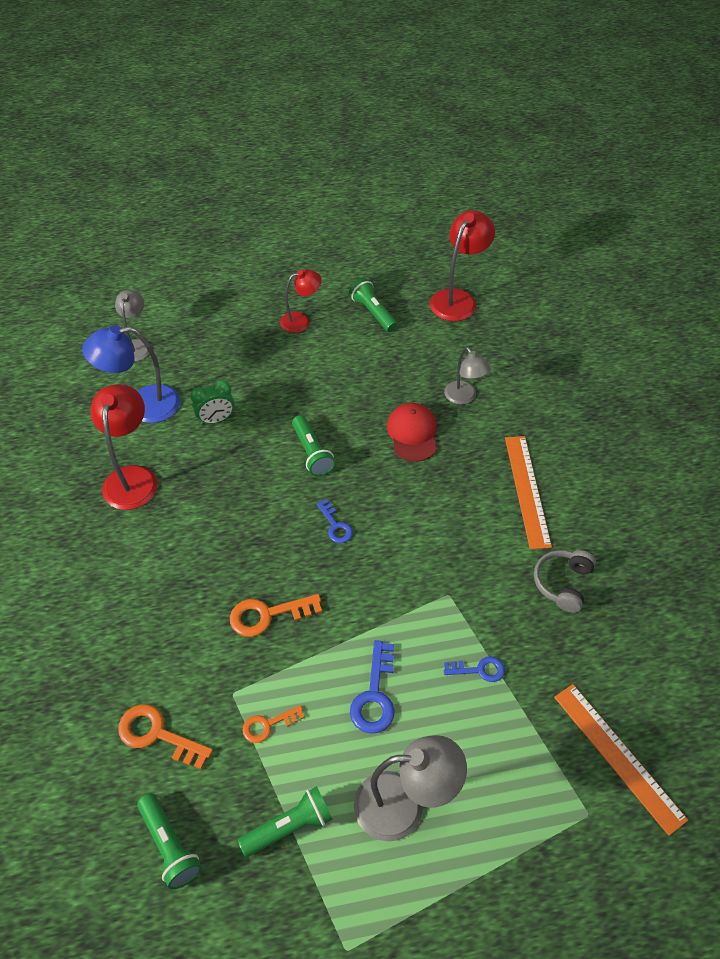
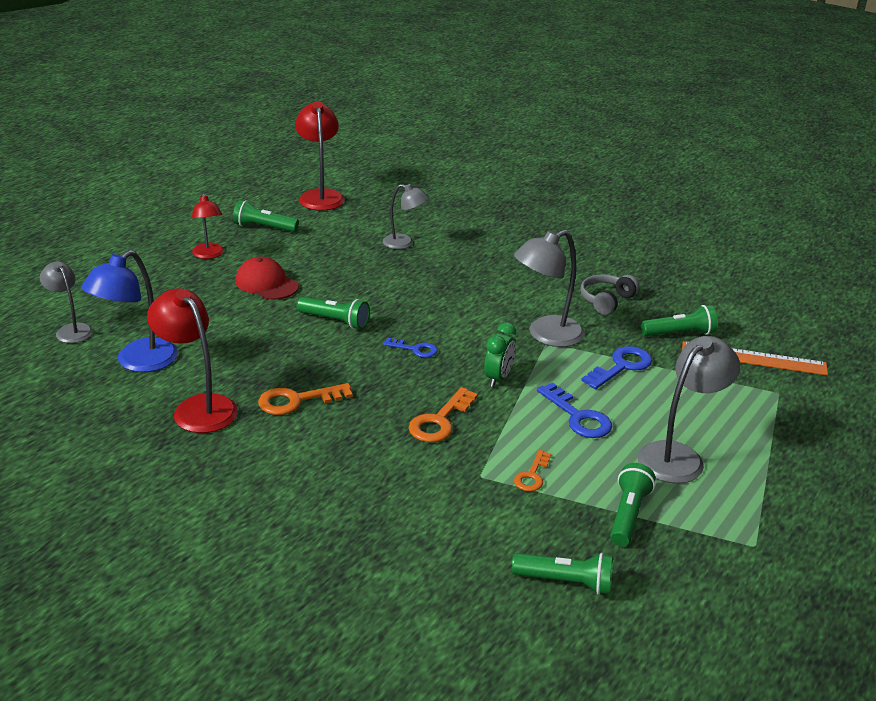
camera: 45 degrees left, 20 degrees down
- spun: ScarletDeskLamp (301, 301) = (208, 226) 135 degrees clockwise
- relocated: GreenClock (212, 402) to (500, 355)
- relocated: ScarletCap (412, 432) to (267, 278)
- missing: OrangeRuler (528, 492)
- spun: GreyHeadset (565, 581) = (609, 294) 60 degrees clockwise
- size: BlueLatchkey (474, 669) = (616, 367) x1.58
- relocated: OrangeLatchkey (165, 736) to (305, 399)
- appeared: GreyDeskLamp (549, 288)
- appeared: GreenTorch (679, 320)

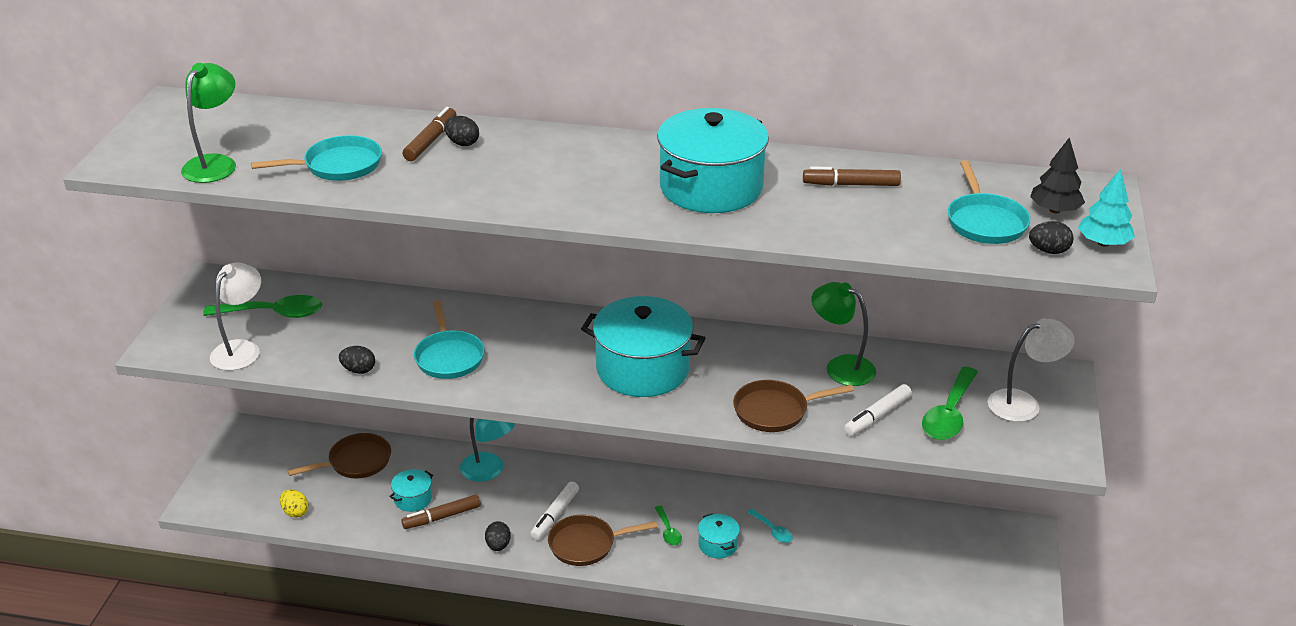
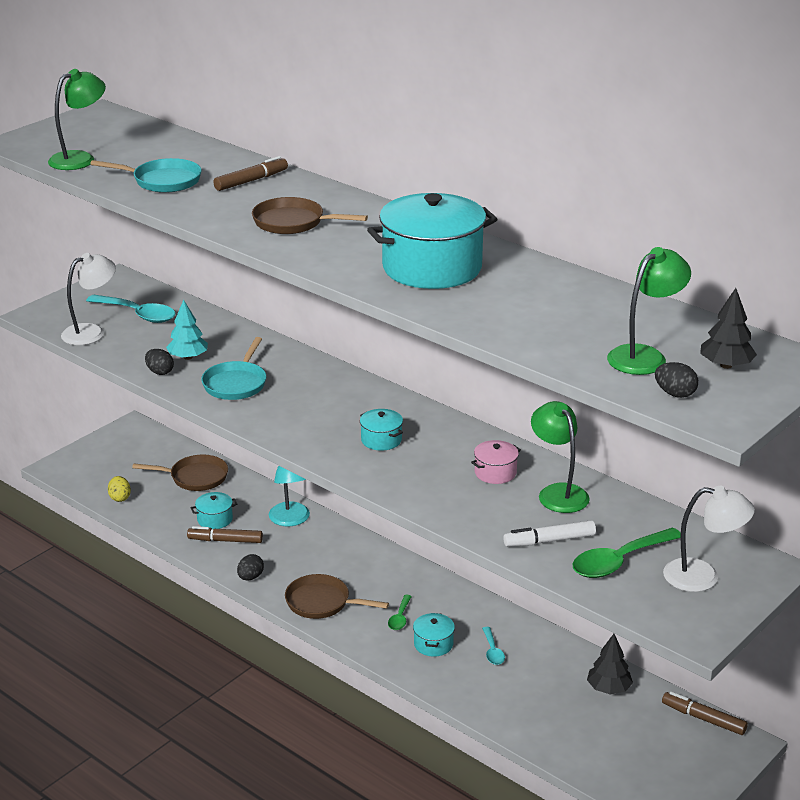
camera: 30 degrees right, 5 degrees down
- missing: EbonyToyEgg (461, 131)
- exchanged: TealPan (989, 202) to GreenDeskLamp (649, 311)
- relocated: DarkBrownFeltPen (852, 176) to (705, 713)
- relocated: TealToyTree (1106, 208) to (187, 329)
- colour: GreenSpoon (262, 306) to TealSpoon (130, 309)
- size: TealCookingPot (643, 346) = (381, 430) x0.45
- relocated: DarkBrownPan (793, 406) to (310, 215)
- missing: PureWhiteFeltPen (554, 510)
- appeared: RosePinkCookingPot (496, 462)
- appeared: EbonyToyTree (610, 664)

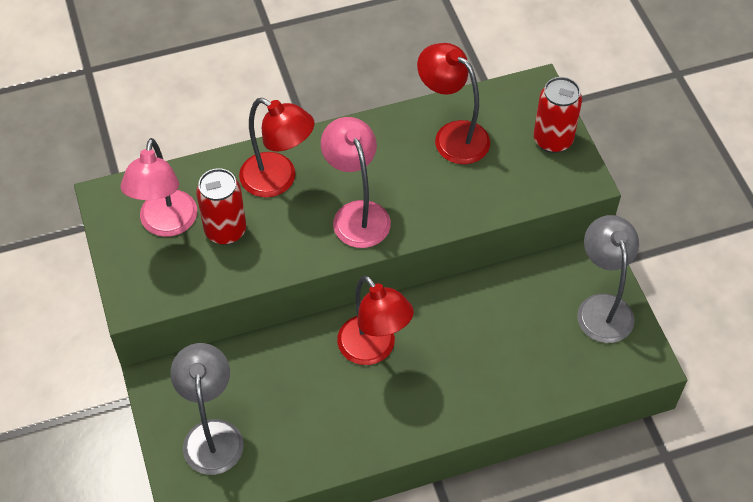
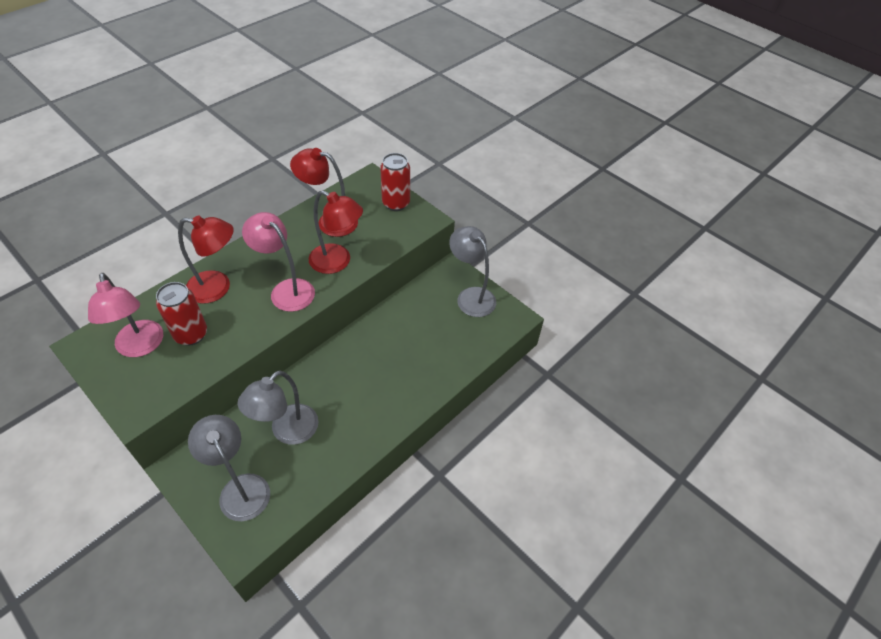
camera: 30 degrees left, 5 degrees down
- relocated: ScarletDeskLamp (375, 320) to (336, 232)
- appeared: GreyDeskLamp (278, 407)

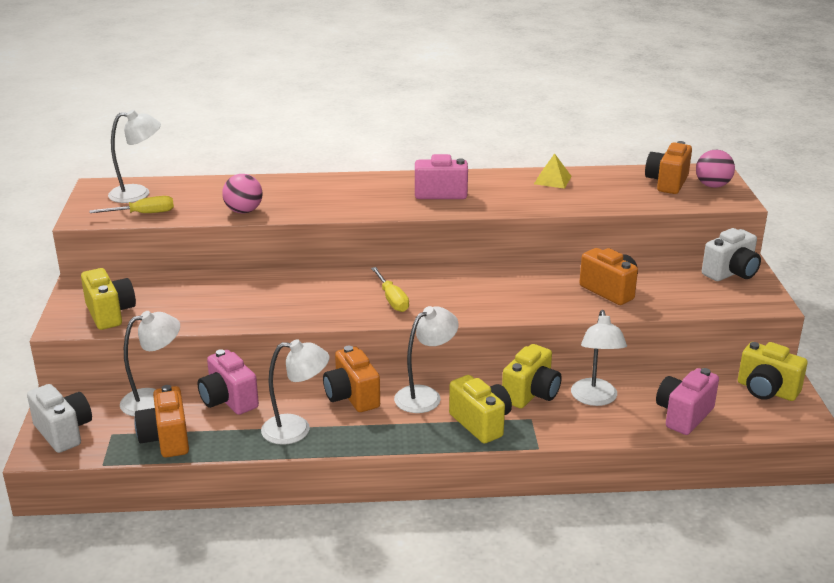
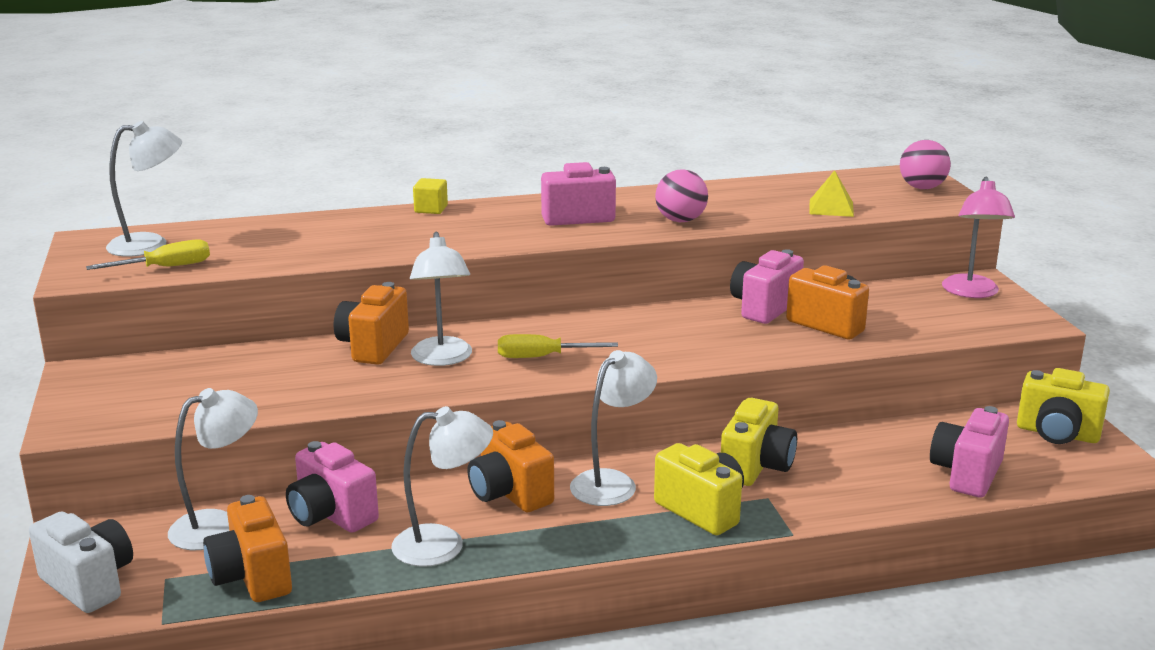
camera: 10 degrees left, 5 degrees down
- relocated: OrangePhotoCamera (668, 167) to (371, 323)
- relocated: BrightYellowPyramidShape (553, 171) to (831, 193)
- relocated: RosePinkPlayBall (242, 194) to (681, 195)
- exchanged: PureWhitePhotoCamera (731, 254) to RosePinkDeskLamp (978, 237)
- spun: BrightYellowScrewdriver (390, 289) = (558, 346) 120 degrees clockwise
- missing: BrightYellowPhotoCamera (108, 299)
- relocated: PureWhiteDeskLamp (599, 358) to (441, 299)
- appeared: BrightYellowBlock (430, 196)
- appeared: RosePinkPhotoCamera (767, 286)

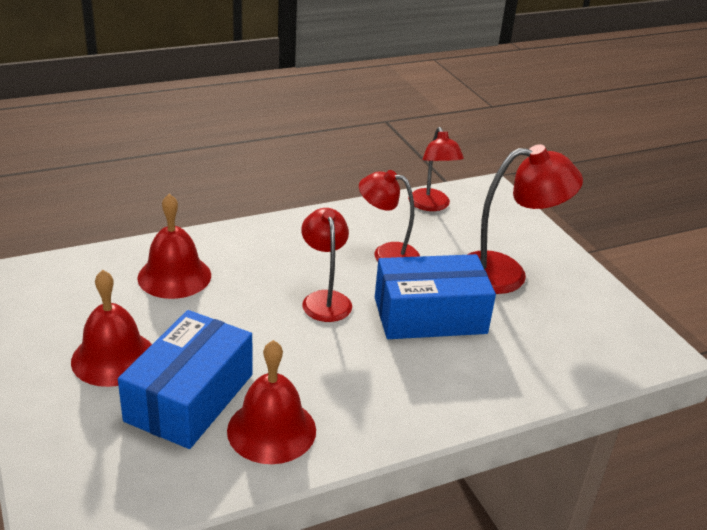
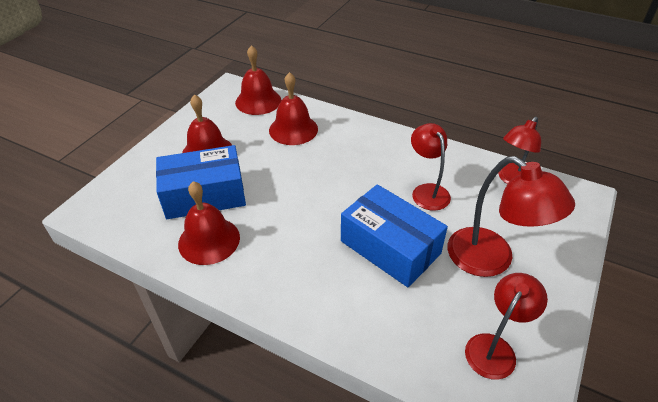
camera: 55 degrees right, 10 degrees up
- relocated: ScarletDeskLamp (326, 265) to (506, 326)
- appeared: ScarletBell (258, 80)

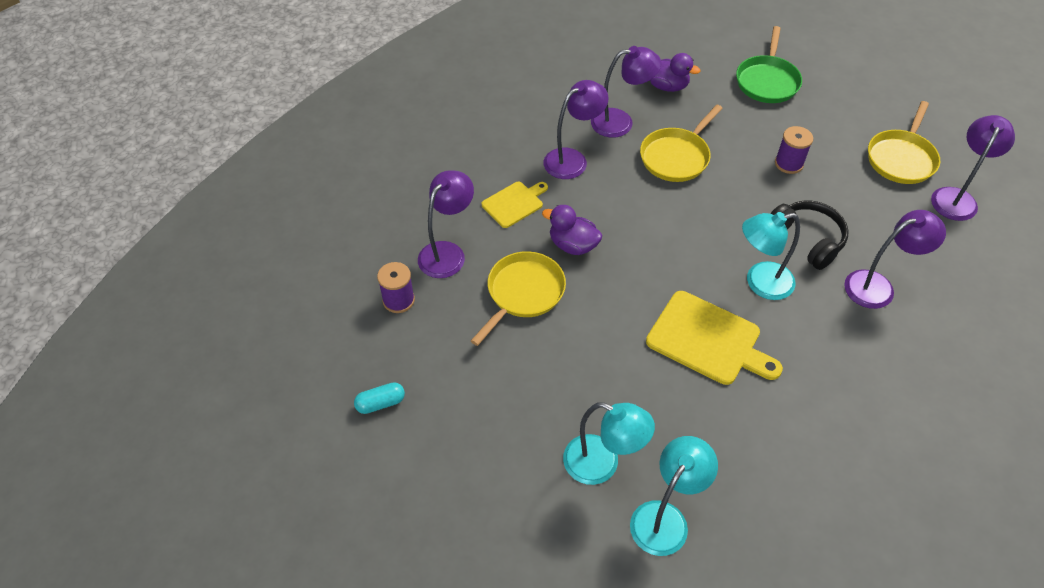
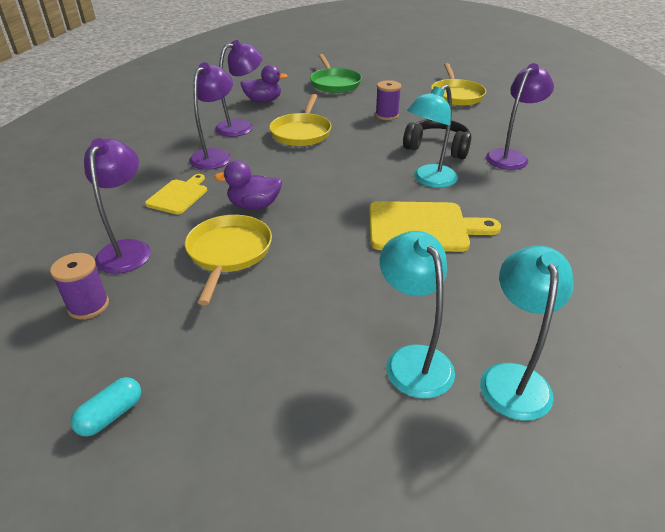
camera: 30 degrees left, 15 degrees down
- missing: VioletDeskLamp (973, 168)
- spun: TealDeskLamp (609, 443) = (417, 315) 105 degrees counterclockwise

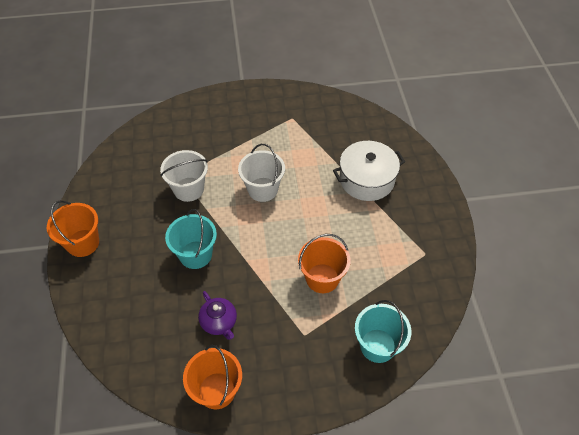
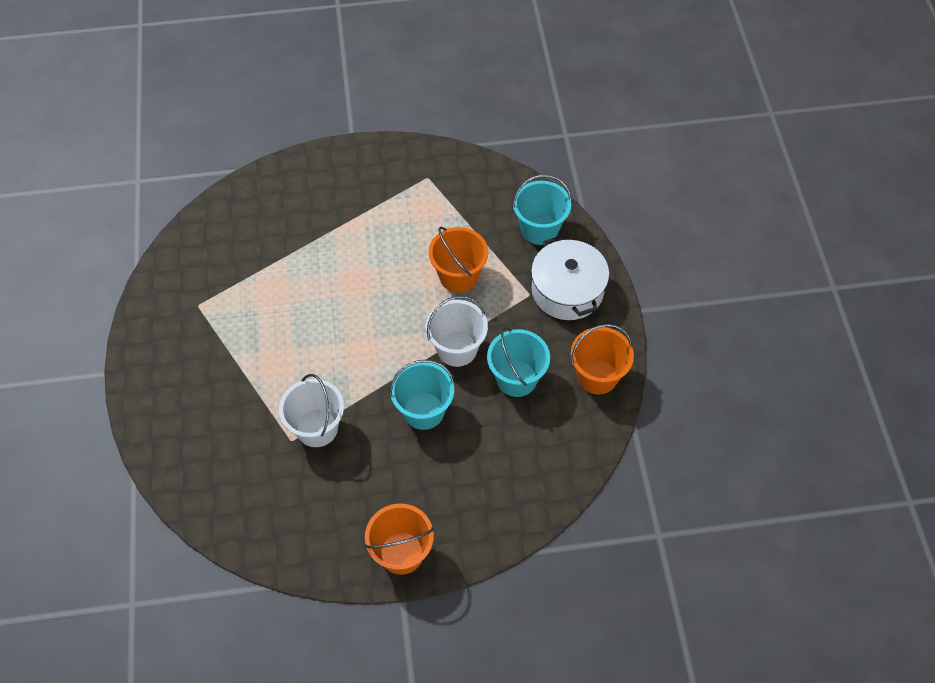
camera: 90 degrees left, 5 degrees up
- relocated: PureWhiteCookingPot (369, 171) to (570, 278)
- relocated: PureWhitePail (261, 173) to (457, 331)
- exchanged: VioletTeaPot (217, 315) to TealPail (518, 362)

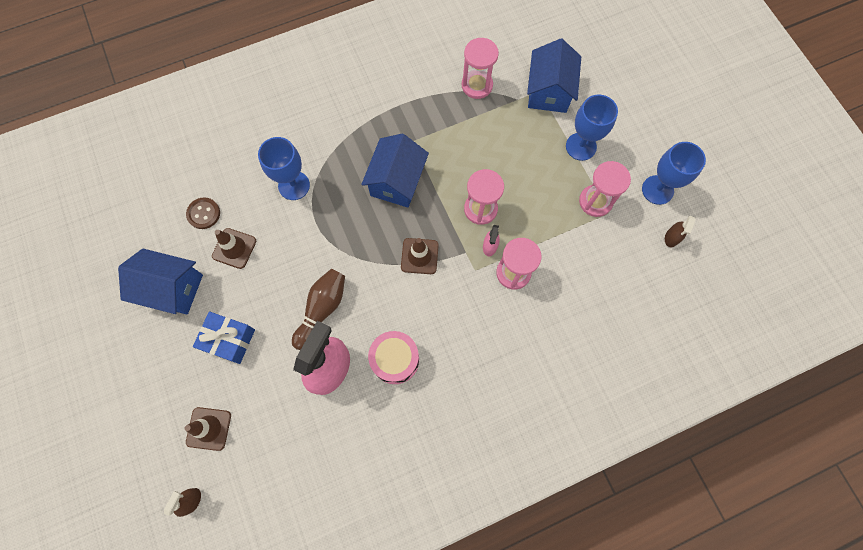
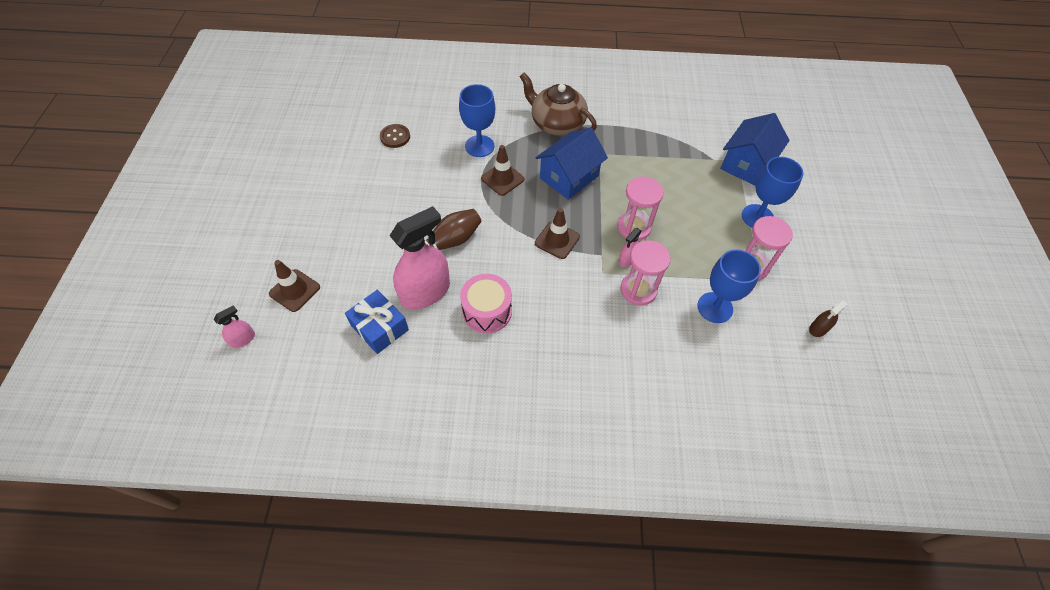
camera: 25 degrees right, 15 degrees down
- missing: RosePinkSandglass (480, 68)
- relocated: BlueWineGlass (674, 173) to (729, 286)
- relocated: DarkBrownRoadCone (234, 248) to (502, 170)
- missing: BlueCottage (160, 282)
- relocated: BlueGift (224, 338) to (377, 322)
- colour: DarkBrownSprayCleaner (182, 502) to RosePinkSprayCleaner (234, 326)
- appeared: DarkBrownTeaPot (558, 104)

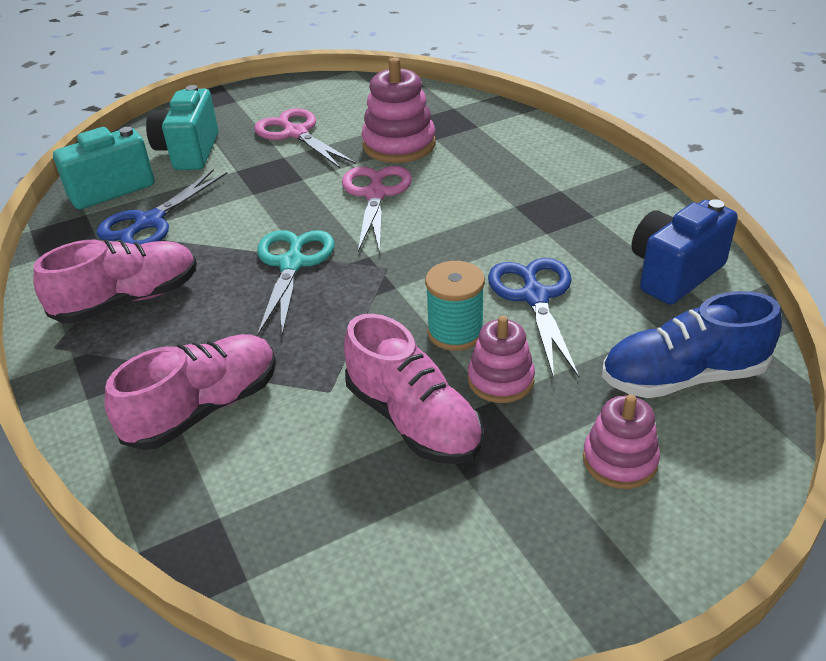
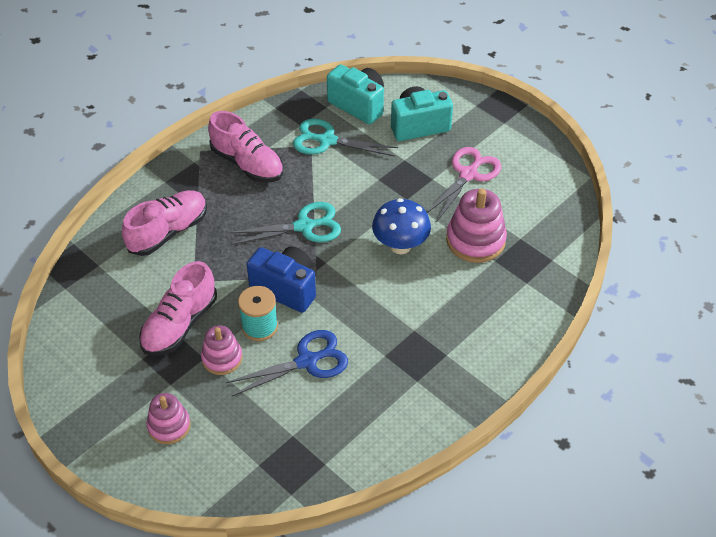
camera: 70 degrees right, 10 degrees up
- exchanged: RosePinkPairOfScissors (377, 209) to BlueMushroom (401, 226)
- colour: BluePairOfScissors (161, 207) to TealPairOfScissors (345, 138)
- relocated: BluePhotoCamera (685, 252) to (281, 279)
- missing: BlueLaceUpShoe (692, 344)
- spun: RosePinkLaceUpShoe (190, 392) = (164, 223) 75 degrees counterclockwise

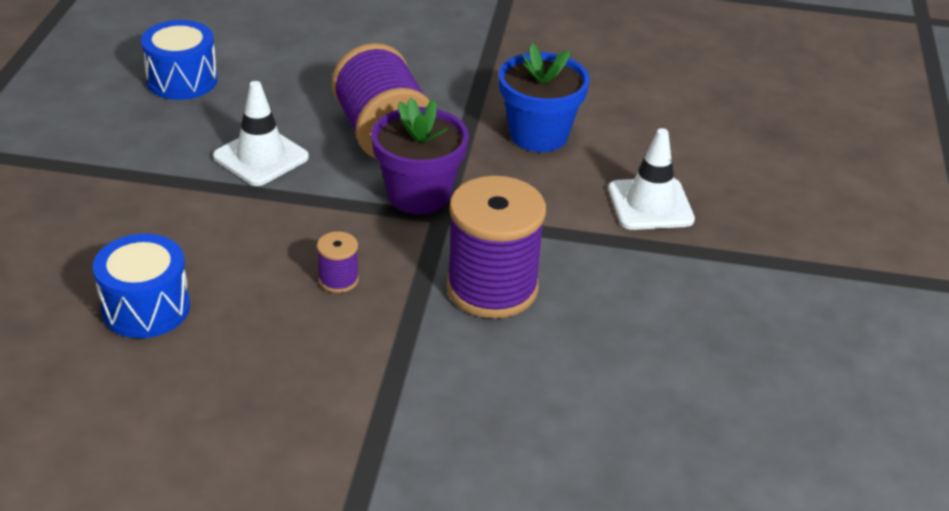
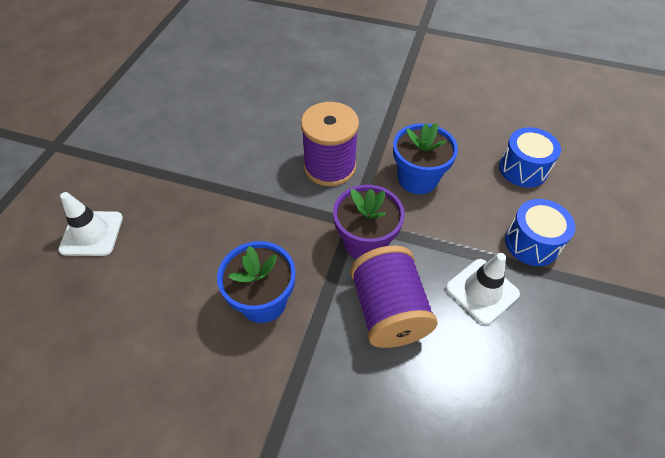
camera: 170 degrees left, 15 degrees up
- relocated: BlueDrum (179, 60) to (540, 232)
- relocated: PureWhiteRoadCone (651, 179) to (90, 224)
- exchanged: VioletSpool (338, 262) to BlueFlowerPot (425, 158)

